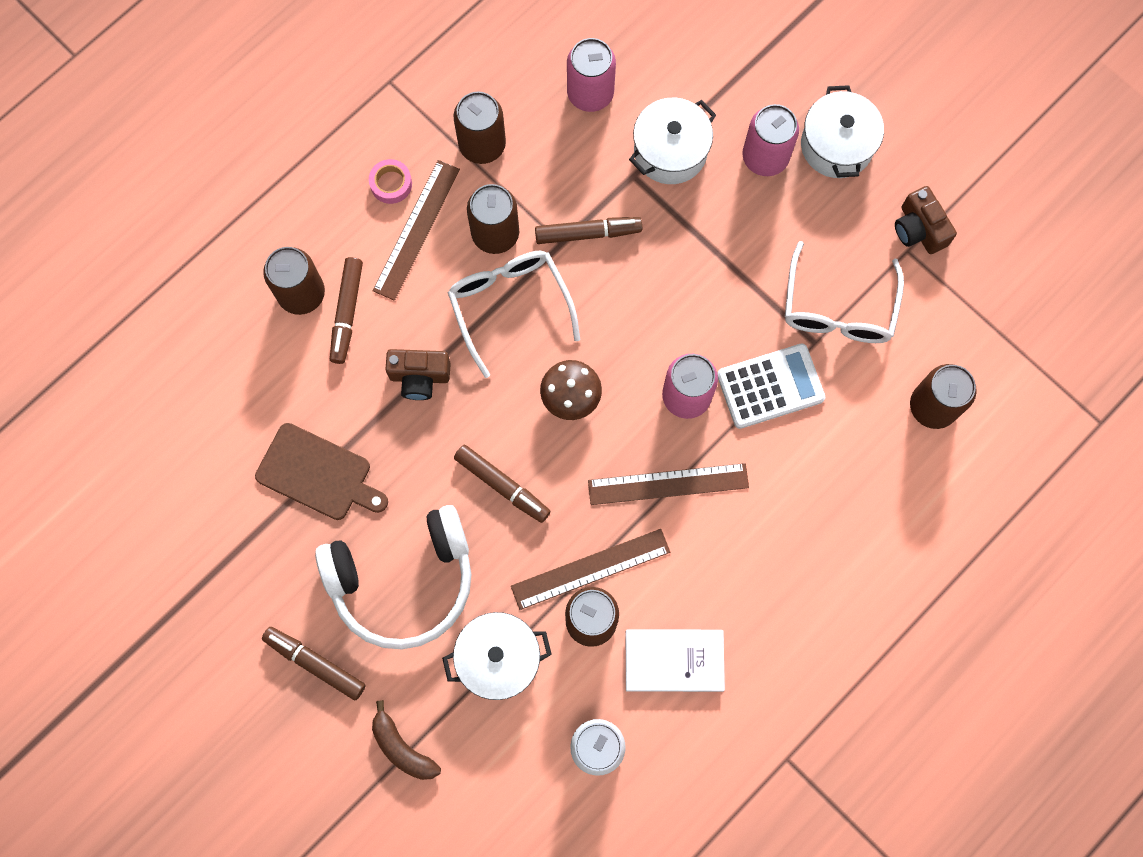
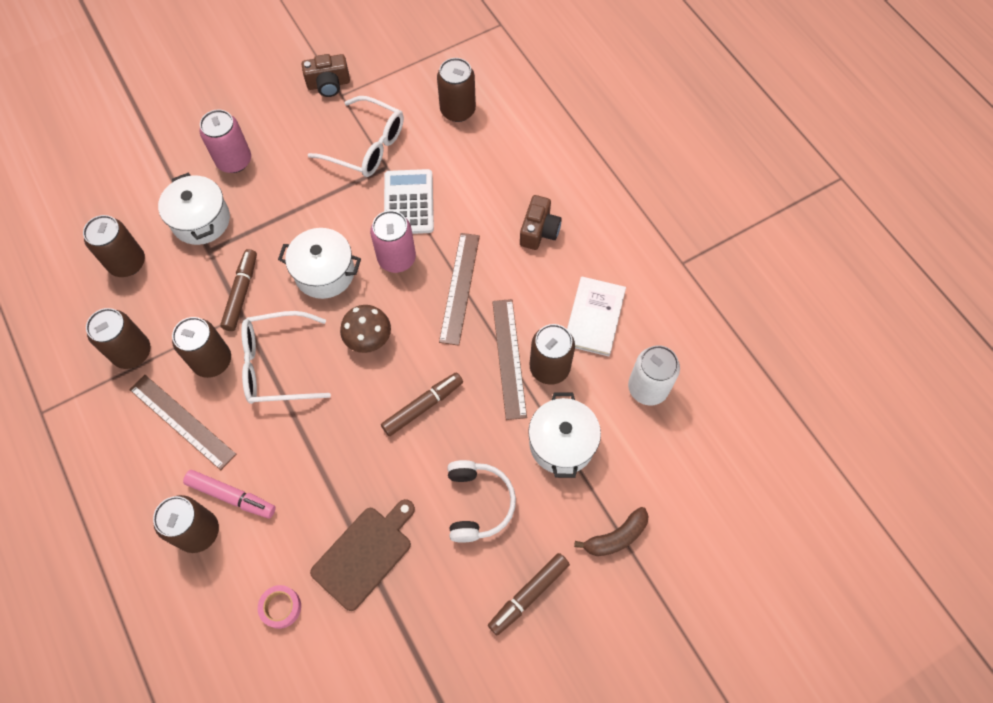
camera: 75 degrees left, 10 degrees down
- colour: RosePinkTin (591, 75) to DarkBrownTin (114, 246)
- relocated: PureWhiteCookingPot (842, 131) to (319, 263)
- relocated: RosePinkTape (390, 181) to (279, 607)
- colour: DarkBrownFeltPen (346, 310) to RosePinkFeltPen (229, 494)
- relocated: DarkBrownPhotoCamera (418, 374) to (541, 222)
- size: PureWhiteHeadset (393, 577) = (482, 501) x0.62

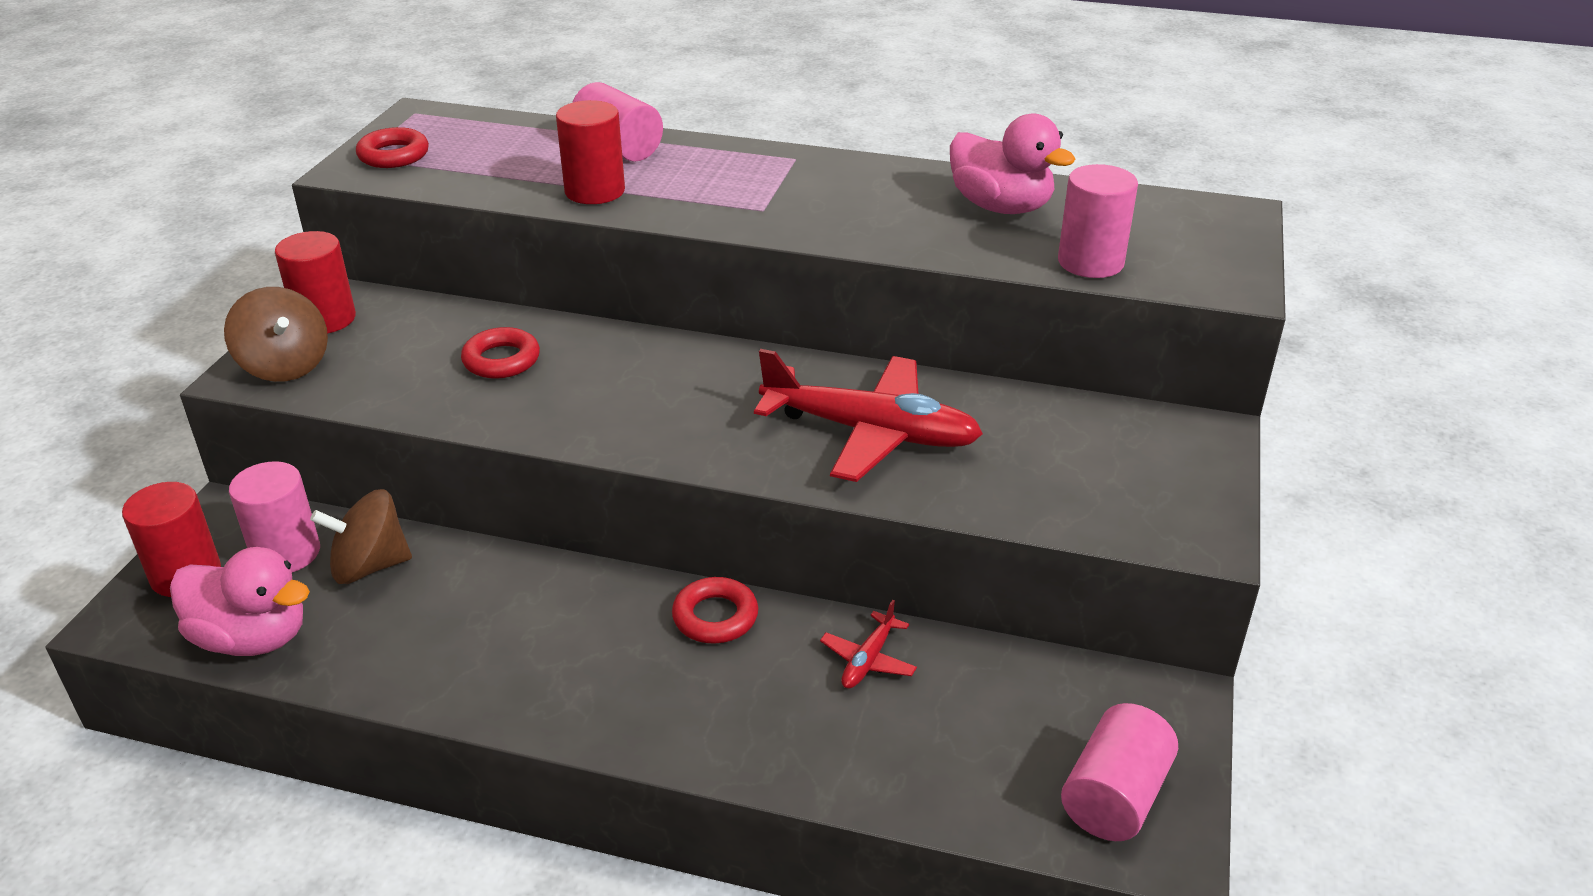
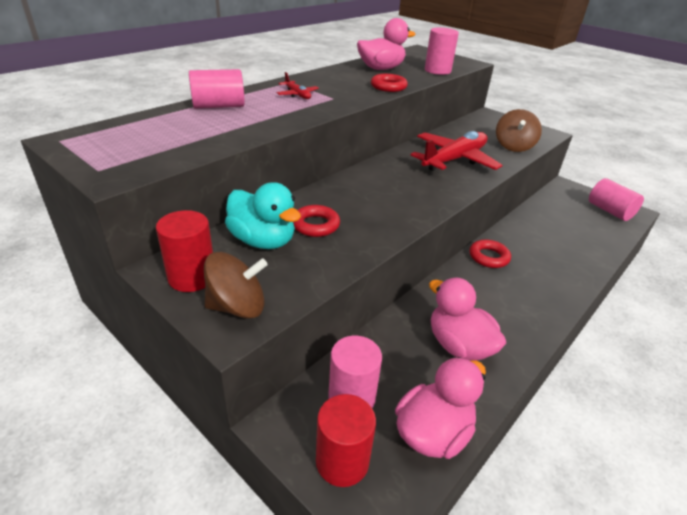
camera: 65 degrees left, 0 degrees up
- missing: ScarletSolidCylinder (590, 152)
- relocated: ScarletHoop (392, 147) to (389, 83)
- relocated: DarkBrownSpinningTop (361, 536) to (519, 130)
- relocated: ScarletAeroplane (868, 644) to (298, 85)
- appeared: TealDuck (263, 215)
- appeared: RosePinkDuck (467, 319)

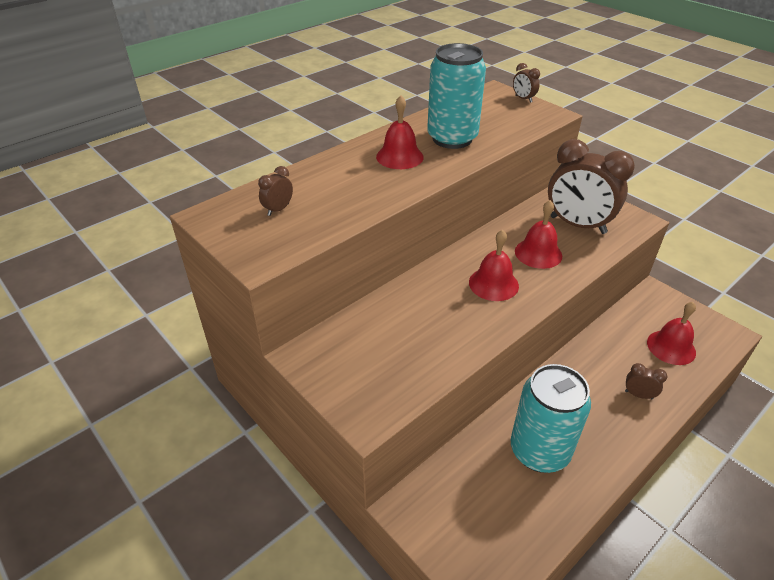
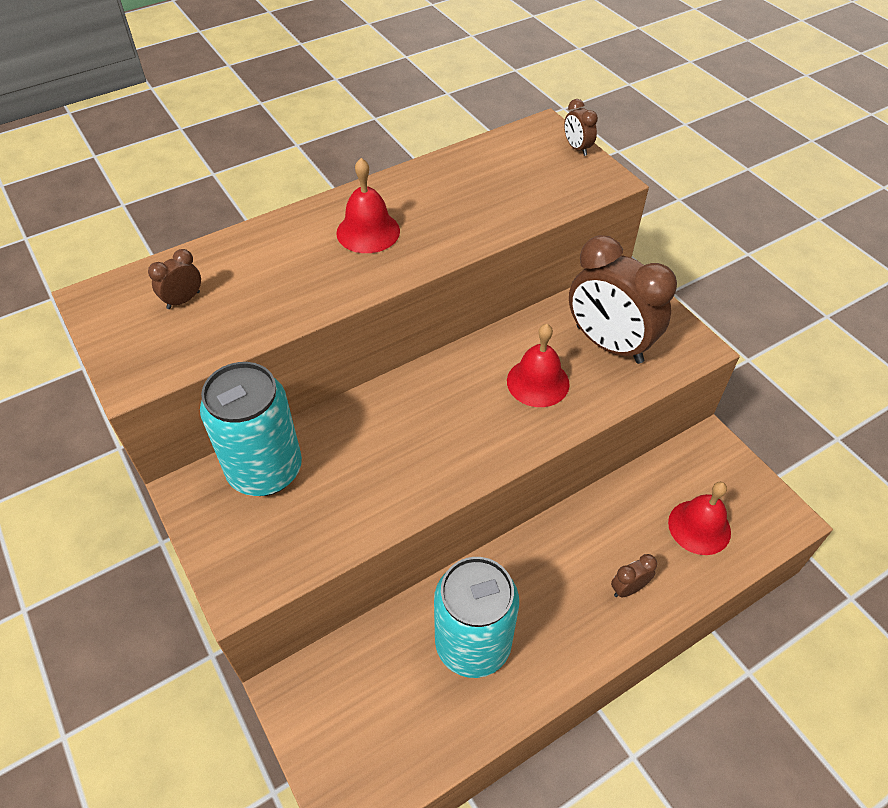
camera: 10 degrees right, 10 degrees up
- relocated: TealTin (456, 96) to (251, 429)
- missing: ScarletBell (494, 265)
- spun: DarkBrownClock (646, 381) = (634, 575) 60 degrees counterclockwise

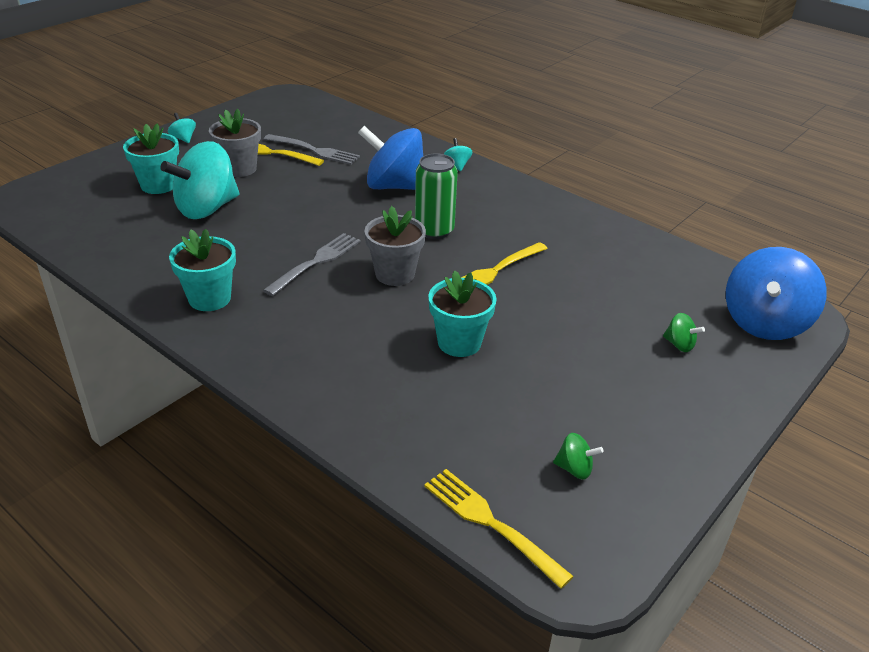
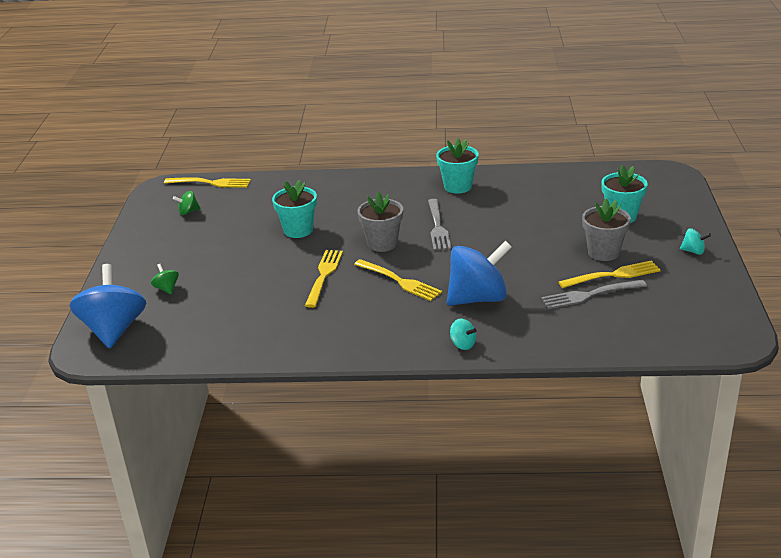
camera: 145 degrees right, 5 degrees down
- missing: TealSpinningTop (199, 180)
- exchanged: GreenTin (436, 196) to BrightYellowDinnerFork (398, 280)
- spun: GreenSpinningTop (684, 332) = (165, 279) 60 degrees clockwise

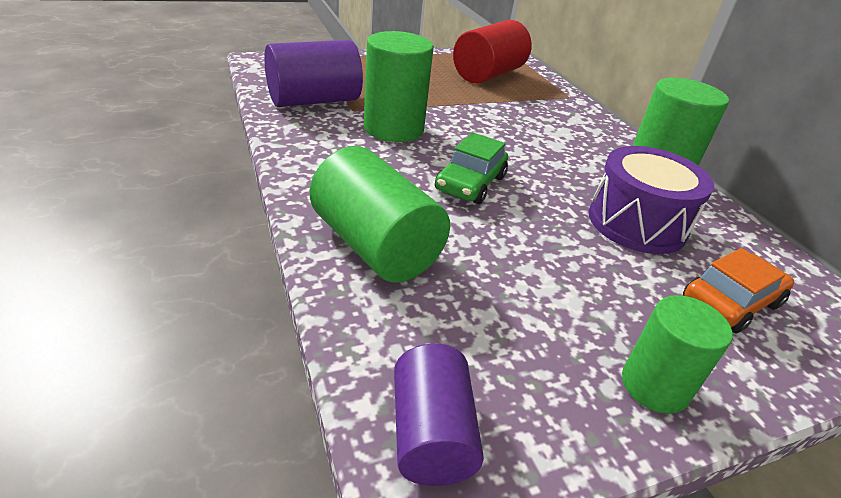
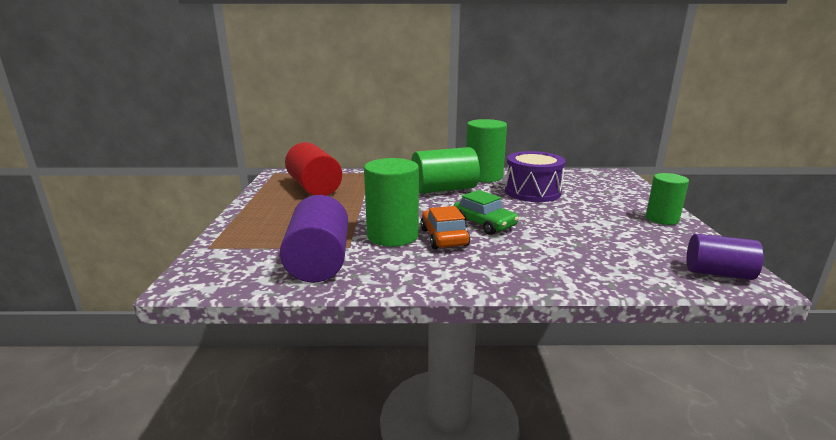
camera: 65 degrees left, 15 degrees down
- relocated: GreenSolidCylinder (380, 214) to (445, 170)
- relocated: OrangeCar (738, 291) to (445, 227)

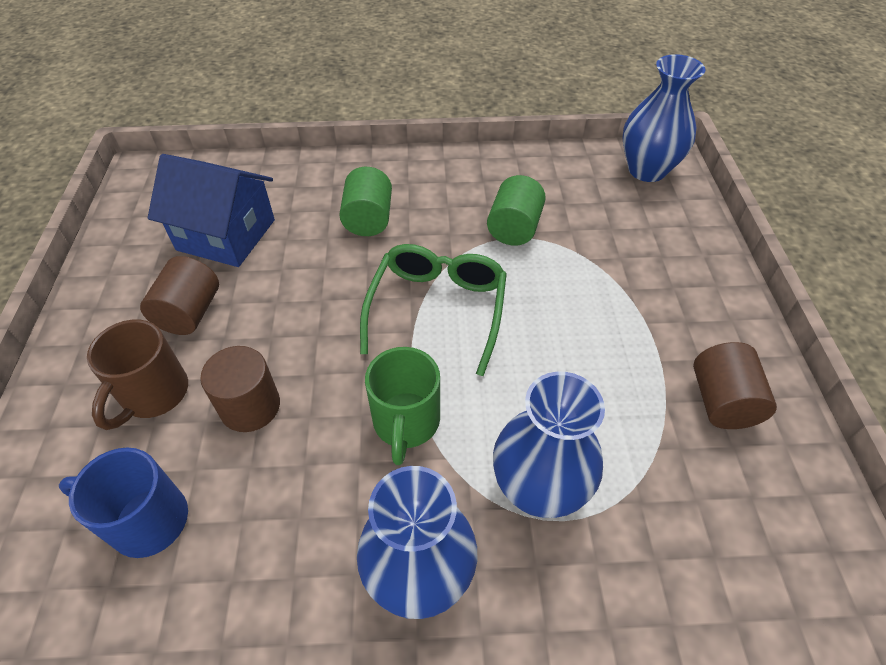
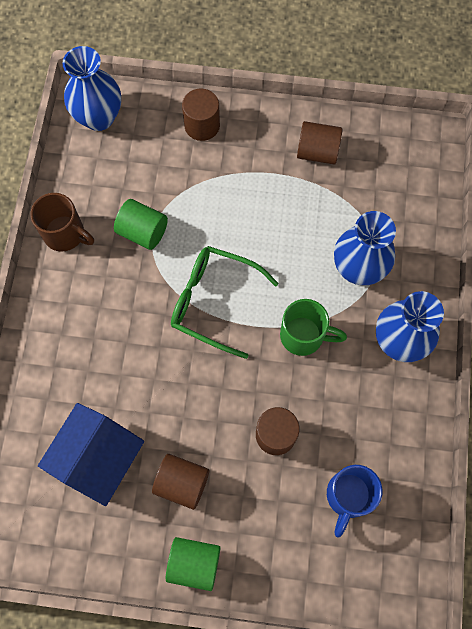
camera: 80 degrees left, 20 degrees up
- relocated: GreenSolidCylinder (365, 201) to (193, 564)
- relocated: DarkBrownCoffeeMug (137, 374) to (62, 222)
- appeared: DarkBrownSolidCylinder (201, 115)

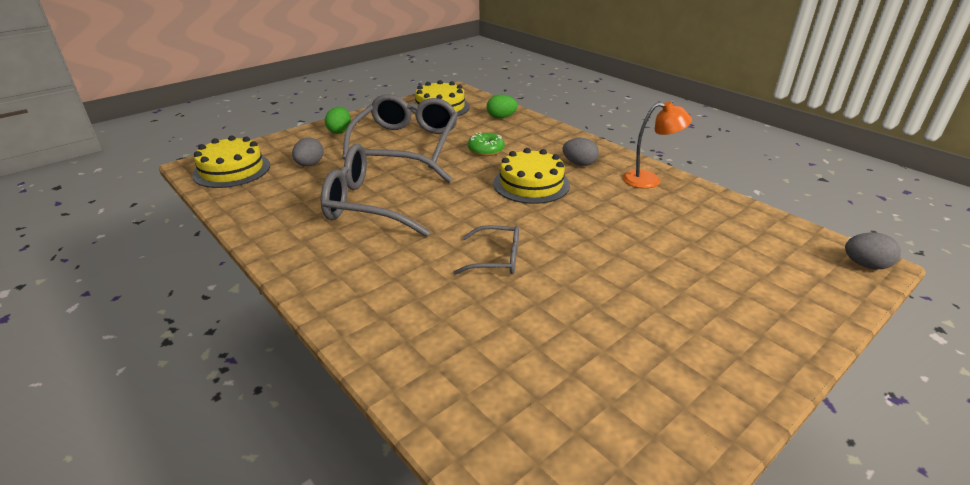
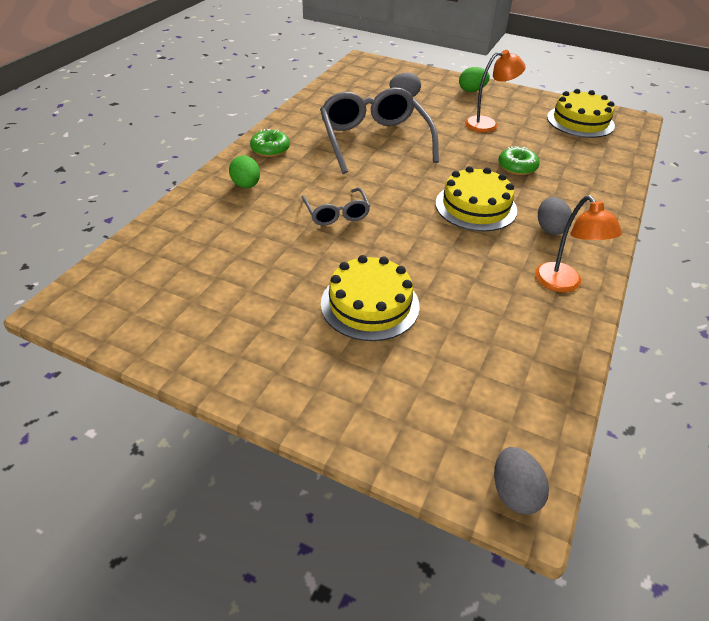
camera: 65 degrees right, 10 degrees up
- exchanged: GreyGlasses (400, 131) to OrangeDeskLamp (495, 91)
- relocated: GreenToyEgg (502, 106) to (244, 171)
- relocated: BrightYellowGateau (231, 161) to (370, 298)
- appeared: GreenDonut (270, 143)

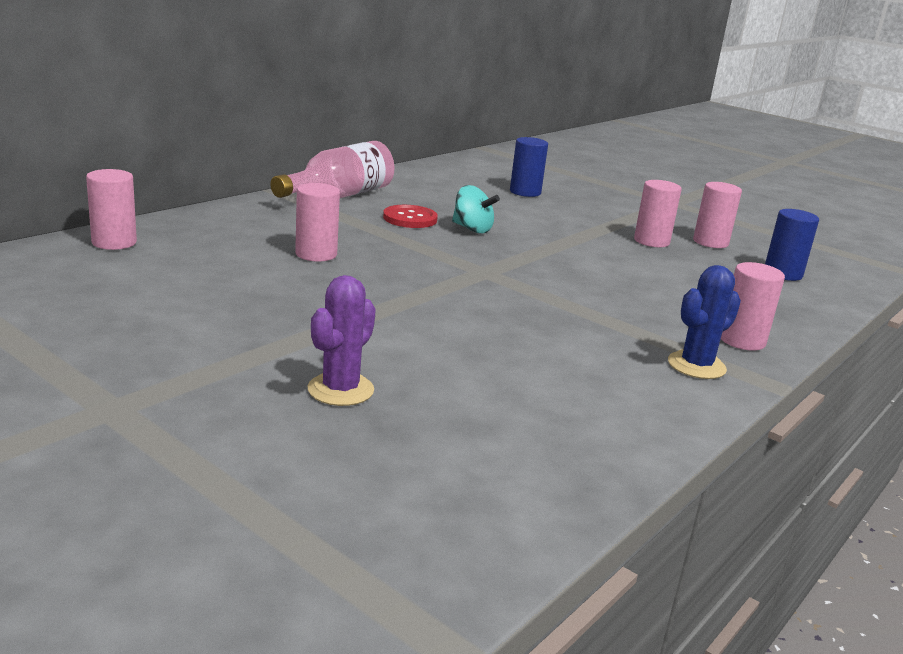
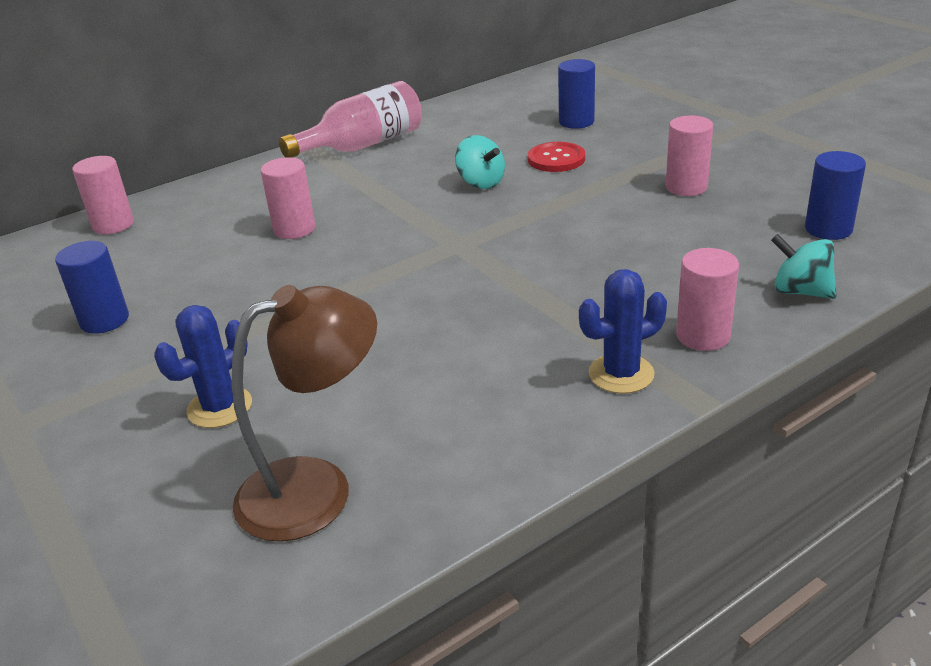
camera: 20 degrees right, 10 degrees up
- missing: RosePinkSolidCylinder (717, 215)
- relocated: ScarletShirtButton (410, 216) to (556, 157)
- colour: VioletPricklyPlant (342, 340) to BluePricklyPlant (203, 366)
- appeared: TealSpinningTop (804, 266)
- appeared: BlueSolidCylinder (92, 287)
- appeared: DarkBrownDeskLamp (304, 413)

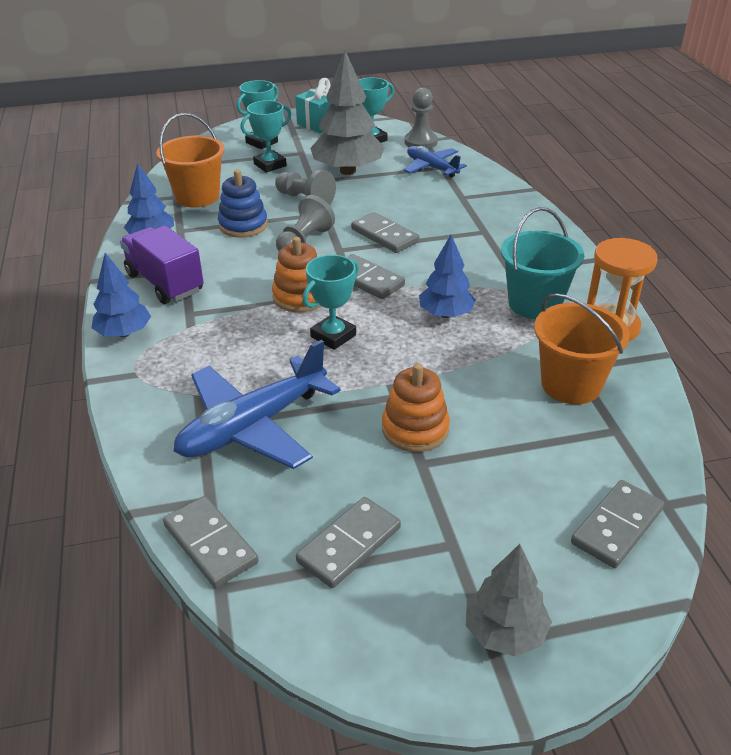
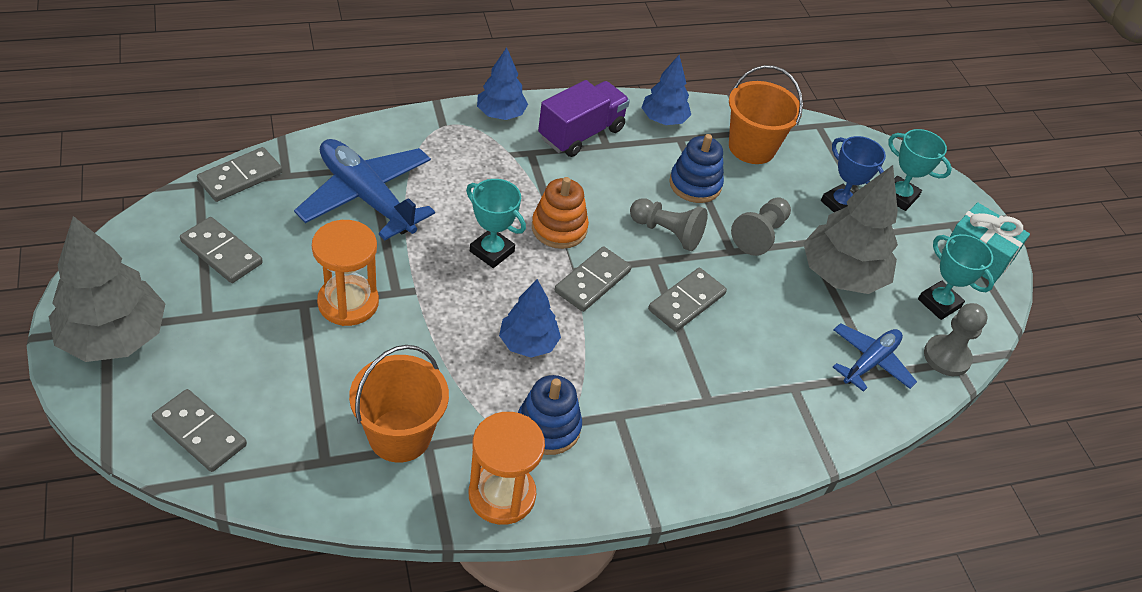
camera: 80 degrees right, 10 degrees up
- colour: TealAwardCup (266, 136) to BlueAwardCup (853, 174)
- exchanged: TealPail (542, 263) to BlueRingStacker (550, 415)
- exchanged: OrangeRingStacker (416, 407) to OrangeSandglass (345, 273)
- size: GreyToyTree (509, 600) = (107, 289) x1.68

